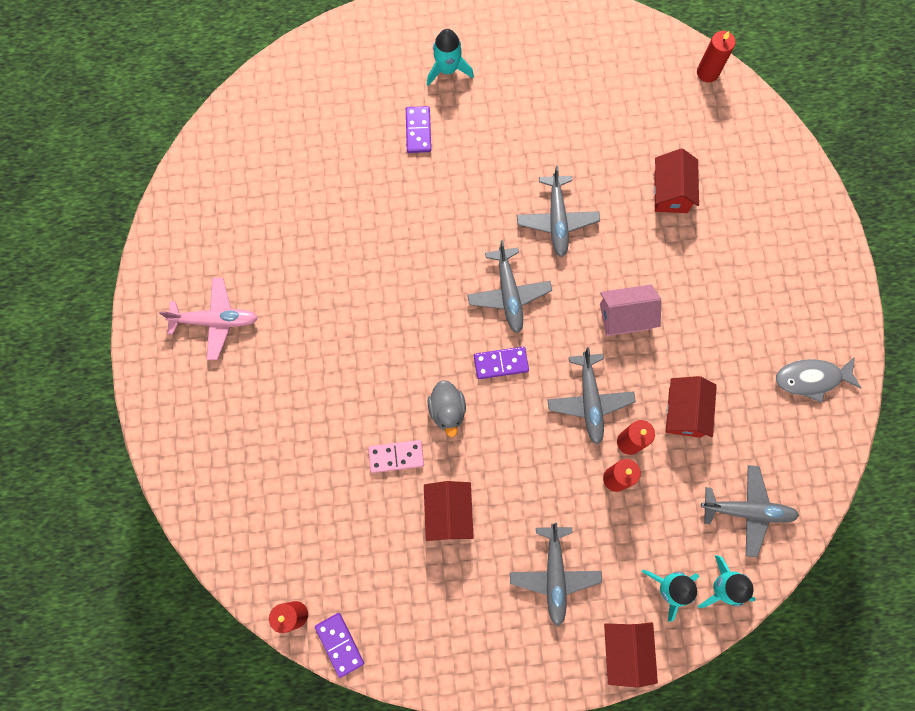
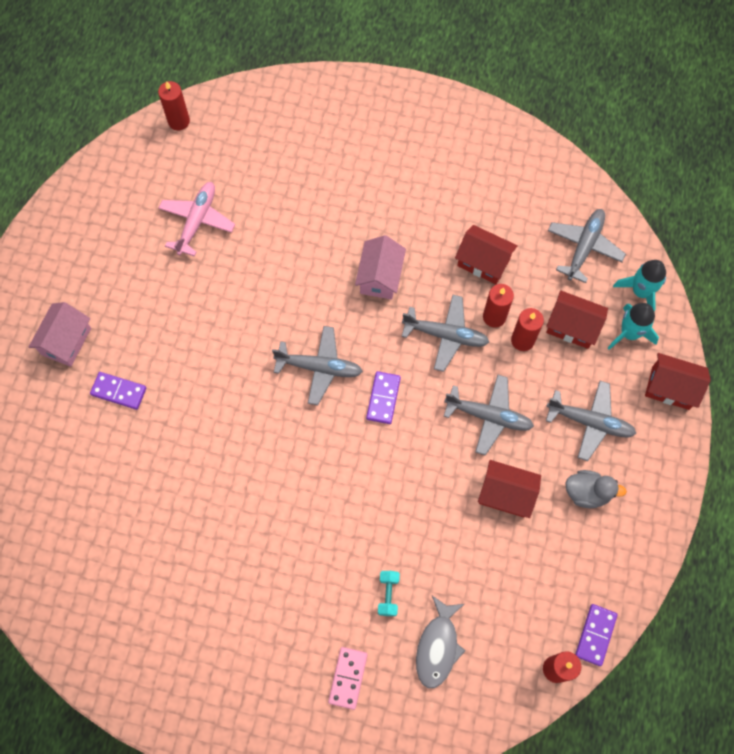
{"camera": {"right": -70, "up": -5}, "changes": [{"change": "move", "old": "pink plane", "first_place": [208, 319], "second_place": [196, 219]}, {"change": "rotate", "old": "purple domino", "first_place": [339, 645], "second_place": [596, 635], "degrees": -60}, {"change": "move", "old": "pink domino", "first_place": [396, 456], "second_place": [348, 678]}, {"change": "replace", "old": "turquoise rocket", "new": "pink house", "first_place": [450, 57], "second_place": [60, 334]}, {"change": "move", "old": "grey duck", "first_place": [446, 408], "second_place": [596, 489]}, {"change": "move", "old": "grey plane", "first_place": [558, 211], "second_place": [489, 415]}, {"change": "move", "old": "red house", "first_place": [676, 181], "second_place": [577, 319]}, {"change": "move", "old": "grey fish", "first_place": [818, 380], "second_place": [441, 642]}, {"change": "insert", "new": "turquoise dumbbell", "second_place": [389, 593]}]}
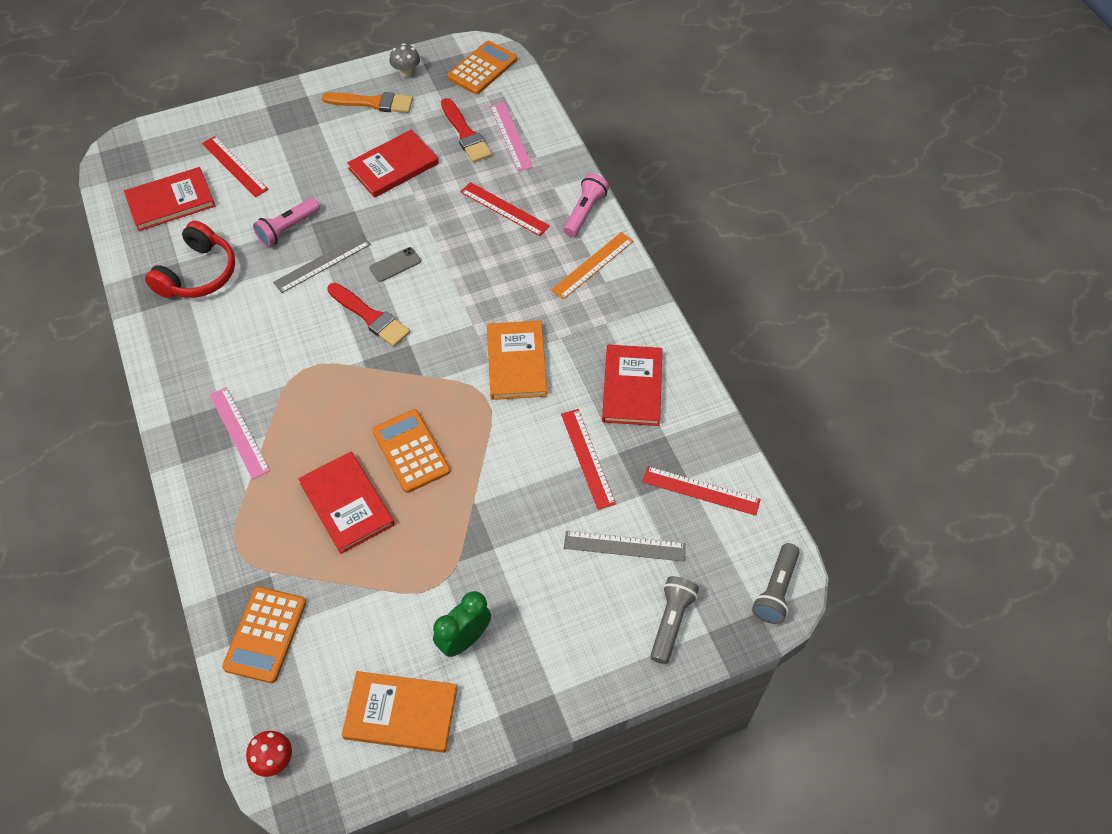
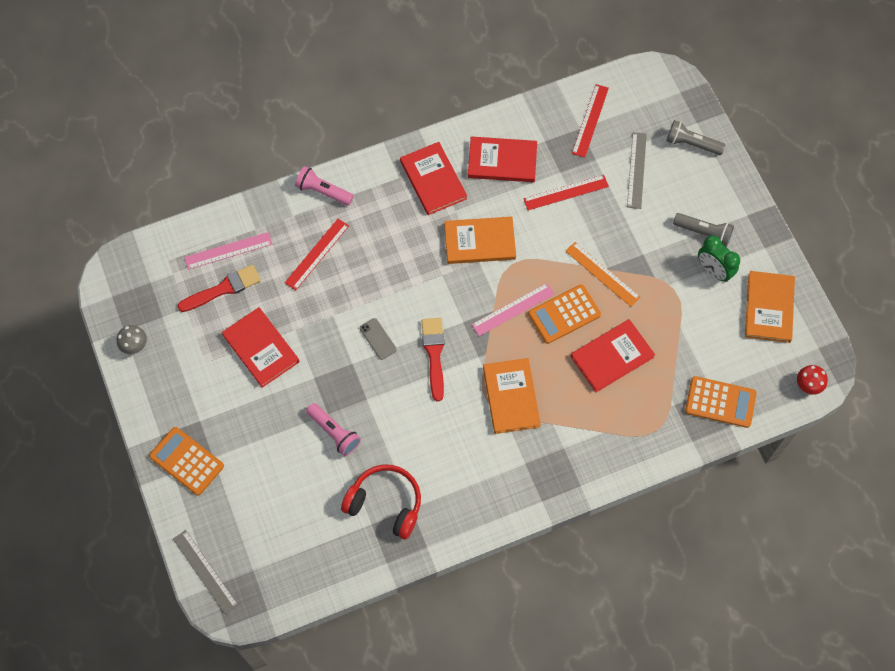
{"camera": {"right": -90, "up": 10}, "changes": [{"change": "move", "old": "red book", "first_place": [170, 199], "second_place": [433, 178]}, {"change": "delete", "old": "red ruler", "first_place": [235, 166]}, {"change": "move", "old": "pink ruler", "first_place": [240, 433], "second_place": [513, 309]}, {"change": "move", "old": "grey ruler", "first_place": [322, 263], "second_place": [205, 572]}, {"change": "delete", "old": "orange brush", "first_place": [367, 102]}, {"change": "rotate", "old": "red brush", "first_place": [368, 315], "second_place": [433, 359], "degrees": -45}, {"change": "move", "old": "orange calculator", "first_place": [482, 67], "second_place": [186, 461]}, {"change": "move", "old": "orange ruler", "first_place": [592, 266], "second_place": [603, 274]}, {"change": "move", "old": "grey flashlight", "first_place": [775, 583], "second_place": [703, 230]}, {"change": "insert", "new": "orange book", "second_place": [512, 396]}]}
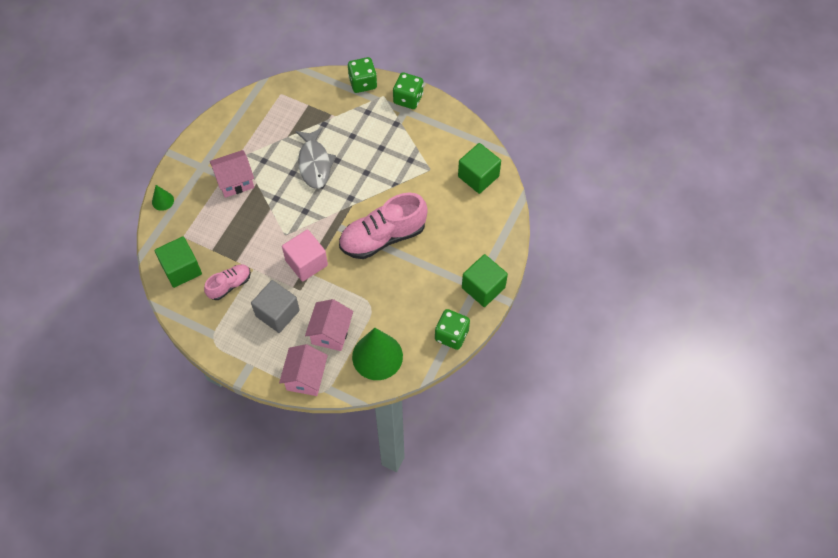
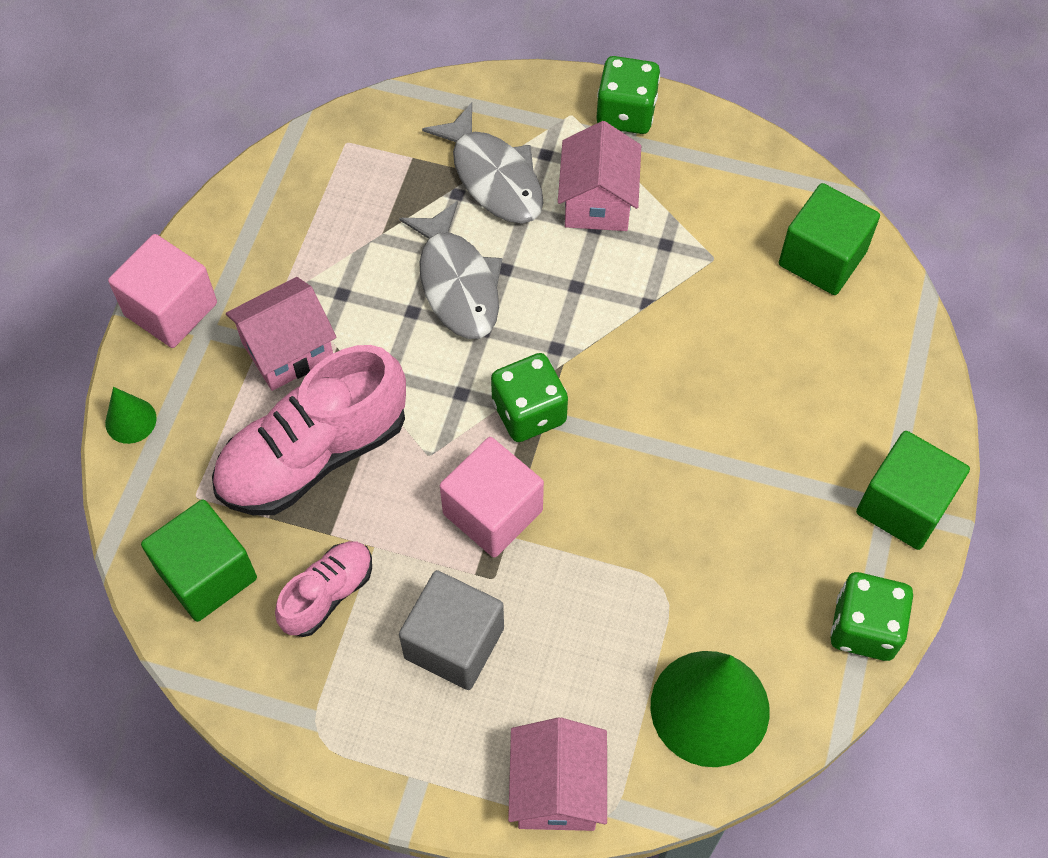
{"camera": {"right": -10, "up": 0}, "changes": [{"change": "move", "old": "pink house", "first_place": [329, 325], "second_place": [599, 176]}, {"change": "move", "old": "pink shoe", "first_place": [383, 226], "second_place": [309, 430]}, {"change": "move", "old": "green dice", "first_place": [362, 75], "second_place": [529, 397]}, {"change": "insert", "new": "pink cube", "second_place": [162, 291]}, {"change": "insert", "new": "grey fish", "second_place": [483, 163]}]}
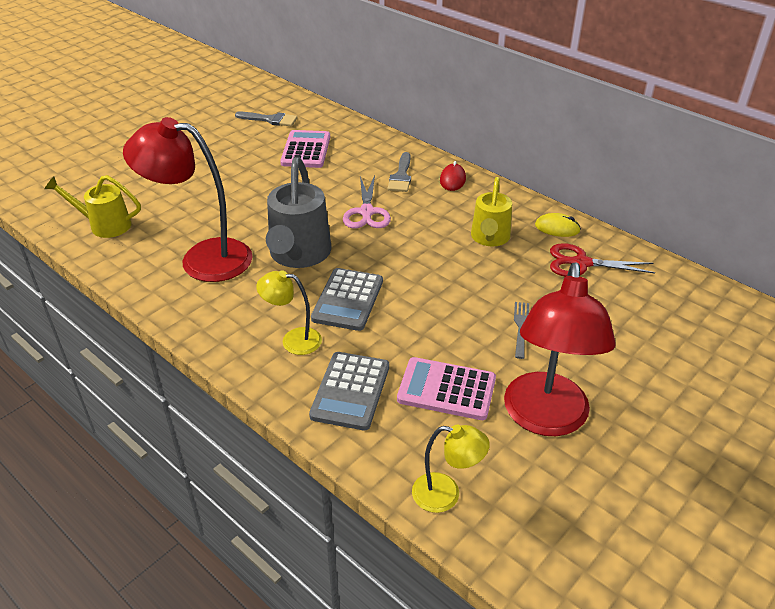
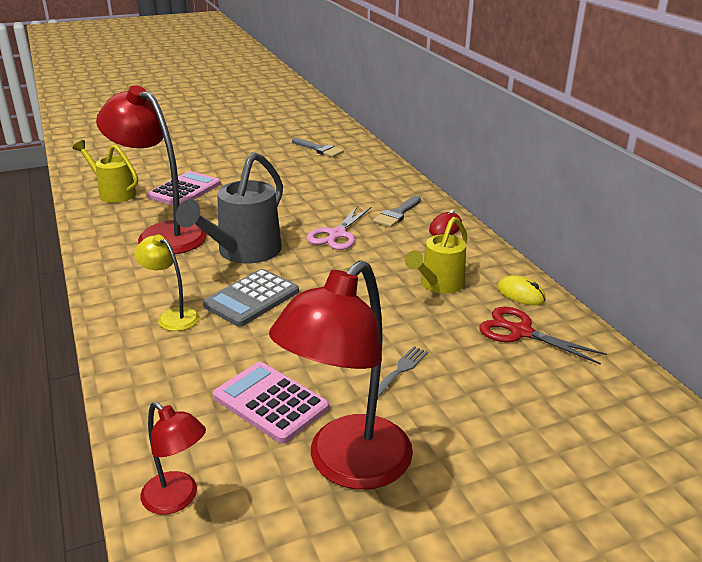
{"camera": {"right": 25, "up": -10}, "changes": [{"change": "move", "old": "pink calculator", "first_place": [305, 149], "second_place": [184, 188]}, {"change": "delete", "old": "grey calculator", "first_place": [349, 391]}, {"change": "recolor", "old": "yellow lamp", "new": "red lamp", "first_place": [451, 469], "second_place": [173, 458]}]}
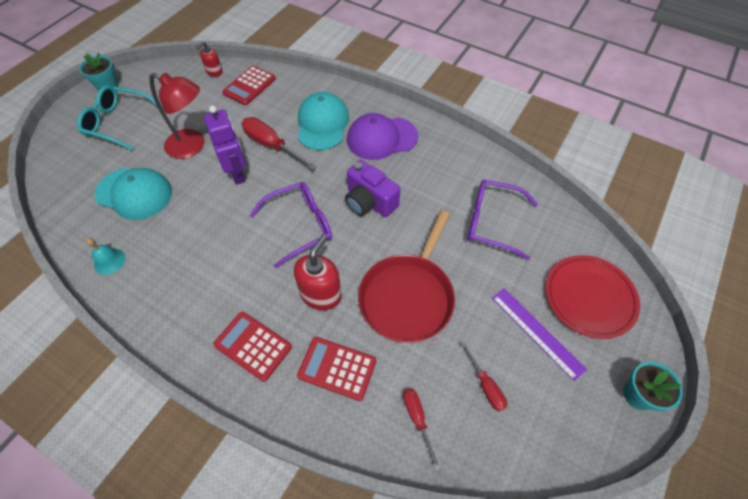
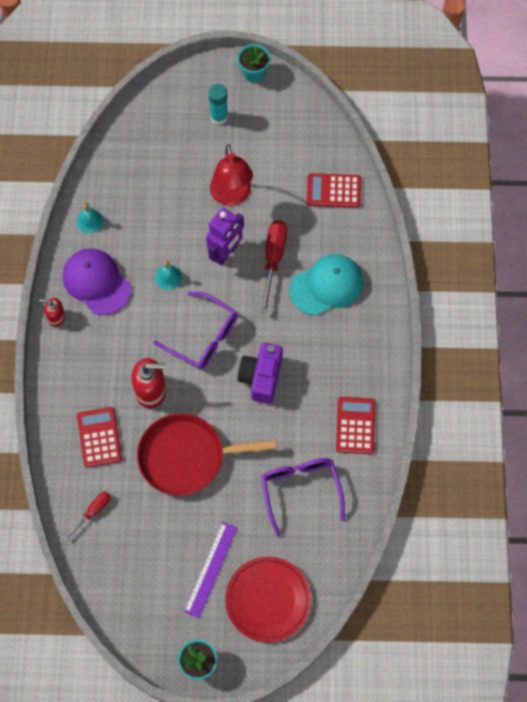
{"camera": {"right": 60, "up": 10}, "changes": [{"change": "replace", "old": "turquoise glasses", "new": "turquoise glue stick", "first_place": [120, 117], "second_place": [218, 104]}, {"change": "delete", "old": "turquoise cap", "first_place": [133, 194]}, {"change": "move", "old": "red soap dispenser", "first_place": [209, 59], "second_place": [52, 312]}, {"change": "move", "old": "red calculator", "first_place": [252, 347], "second_place": [355, 425]}, {"change": "move", "old": "purple cap", "first_place": [382, 136], "second_place": [97, 281]}, {"change": "delete", "old": "red screwdriver", "first_place": [484, 376]}, {"change": "insert", "new": "turquoise bell", "second_place": [168, 275]}]}
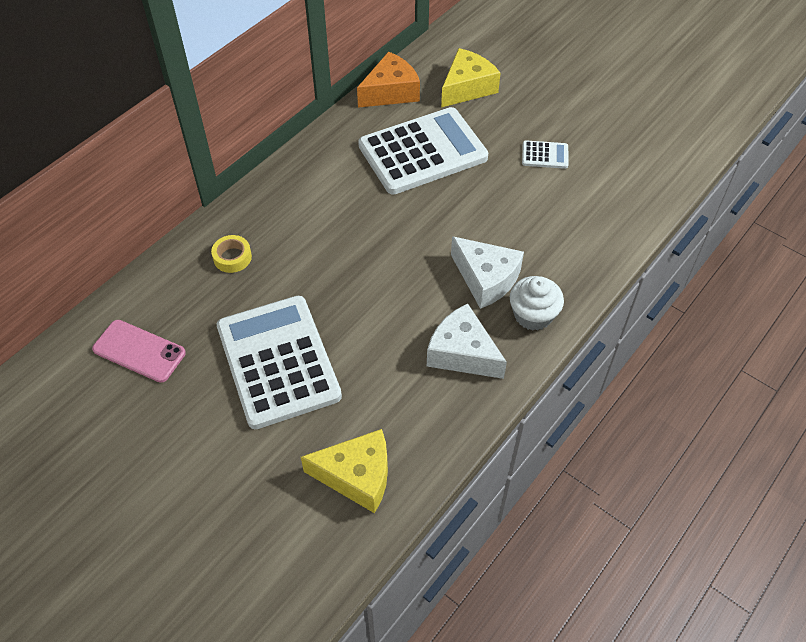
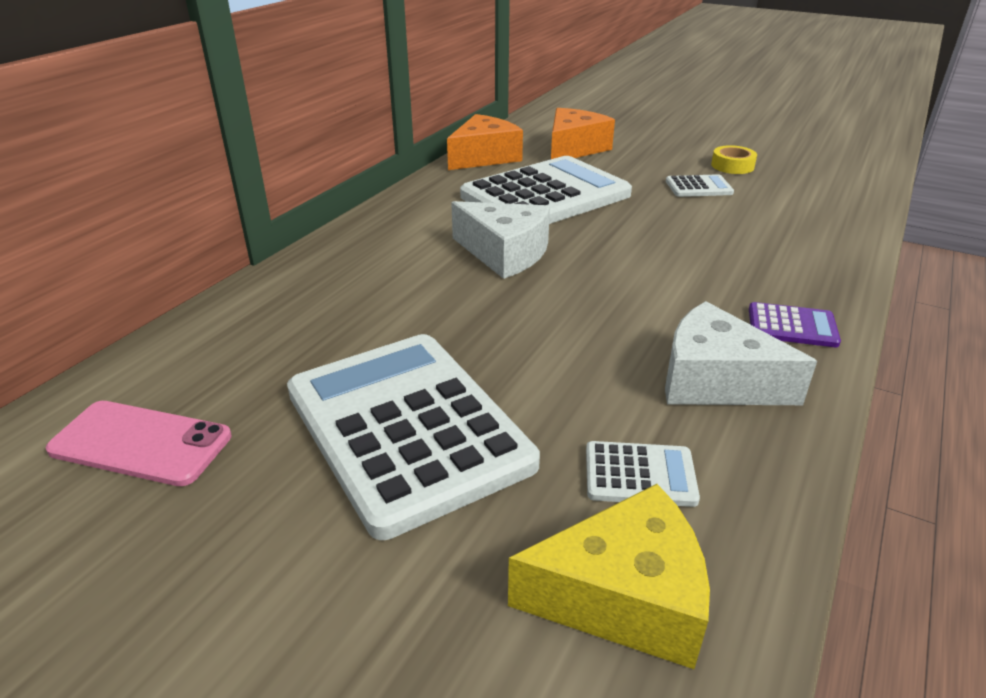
{"camera": {"right": -10, "up": -20}, "changes": [{"change": "move", "old": "yellow tape", "first_place": [231, 254], "second_place": [734, 159]}, {"change": "recolor", "old": "yellow cheese", "new": "orange cheese", "first_place": [471, 77], "second_place": [583, 133]}, {"change": "move", "old": "white cheese", "first_place": [487, 272], "second_place": [500, 240]}, {"change": "replace", "old": "white cupcake", "new": "purple calculator", "first_place": [537, 303], "second_place": [795, 324]}, {"change": "insert", "new": "white calculator", "second_place": [643, 474]}]}
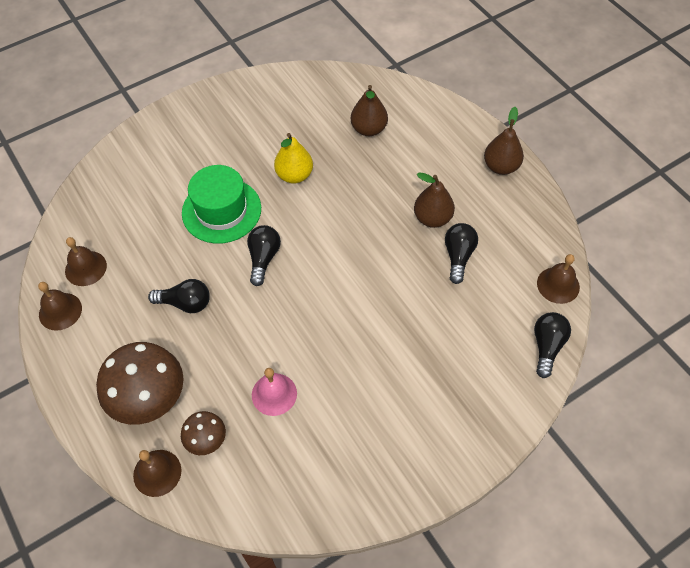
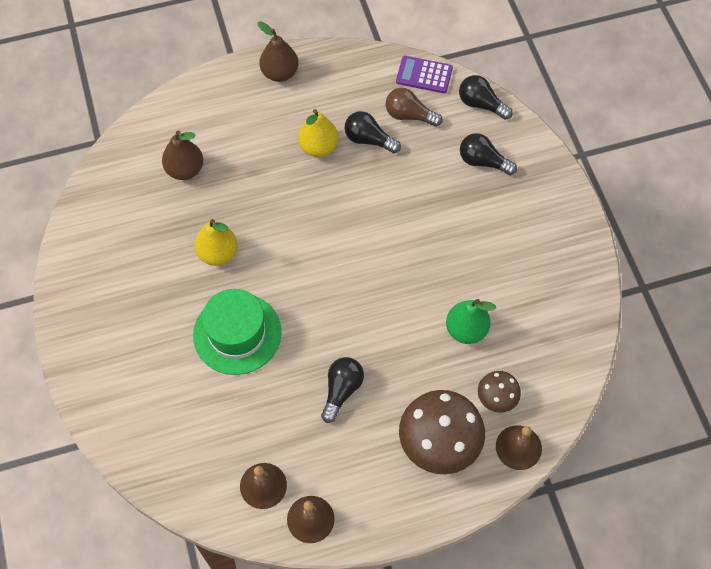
{"camera": {"right": -75, "up": 5}, "changes": [{"change": "move", "old": "black light bulb", "first_place": [264, 255], "second_place": [488, 154]}, {"change": "replace", "old": "pink bell", "new": "green pear", "first_place": [274, 392], "second_place": [471, 321]}, {"change": "recolor", "old": "brown pear", "new": "yellow pear", "first_place": [434, 200], "second_place": [318, 133]}, {"change": "replace", "old": "brown bell", "new": "purple calculator", "first_place": [558, 279], "second_place": [424, 74]}, {"change": "insert", "new": "brown light bulb", "second_place": [414, 107]}]}
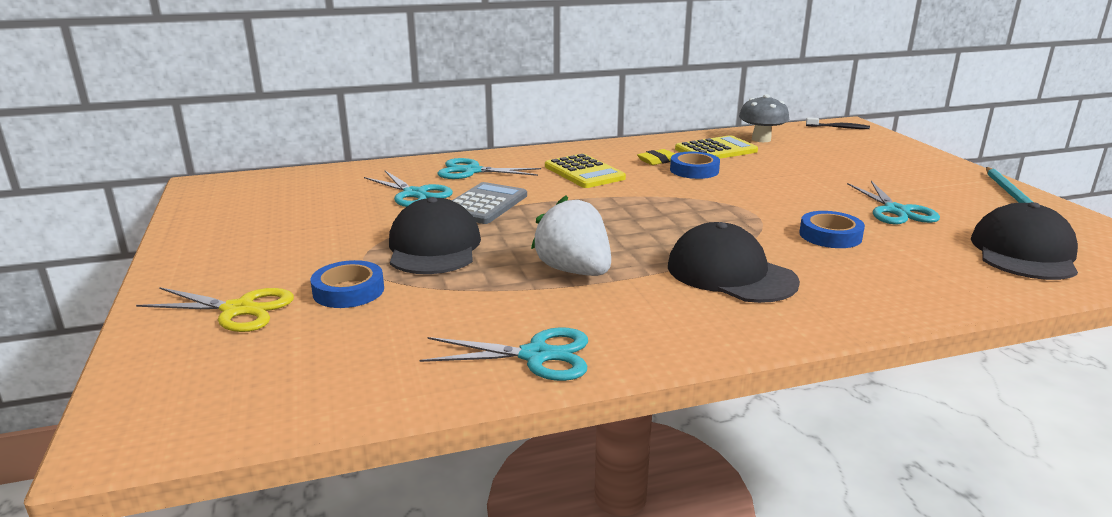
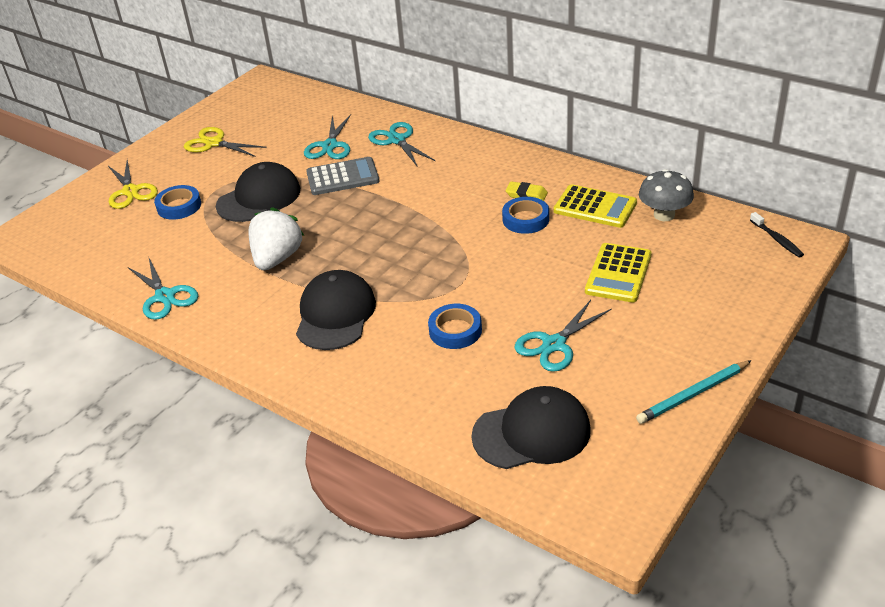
{"camera": {"right": 55, "up": 15}, "changes": [{"change": "move", "old": "yellow calculator", "first_place": [585, 171], "second_place": [618, 272]}, {"change": "insert", "new": "yellow scissors", "second_place": [225, 142]}]}
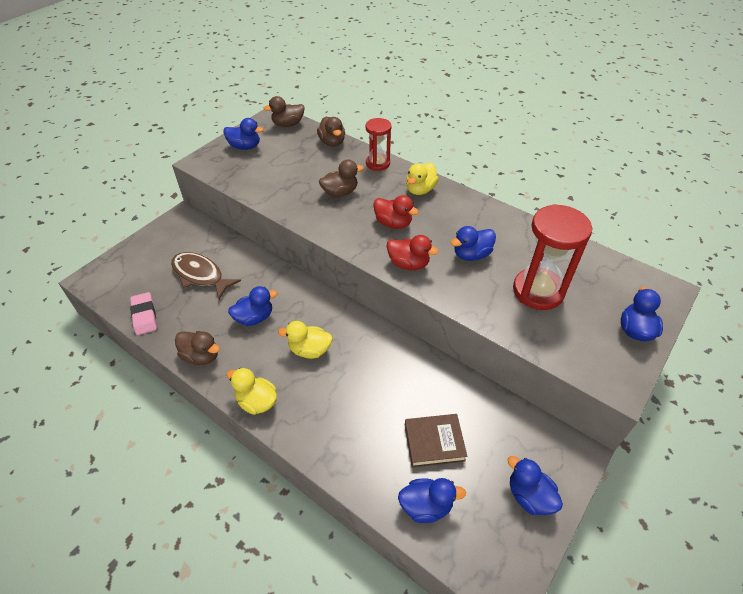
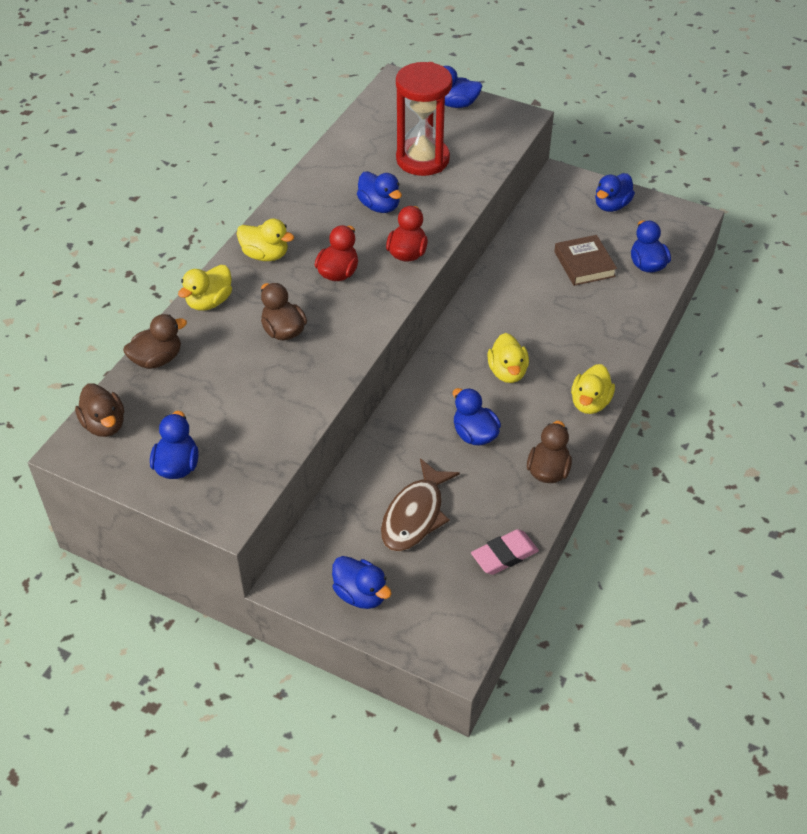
{"camera": {"right": -100, "up": 0}, "changes": [{"change": "replace", "old": "red hourglass", "new": "yellow duck", "first_place": [378, 144], "second_place": [205, 288]}, {"change": "insert", "new": "blue duck", "second_place": [361, 582]}]}
